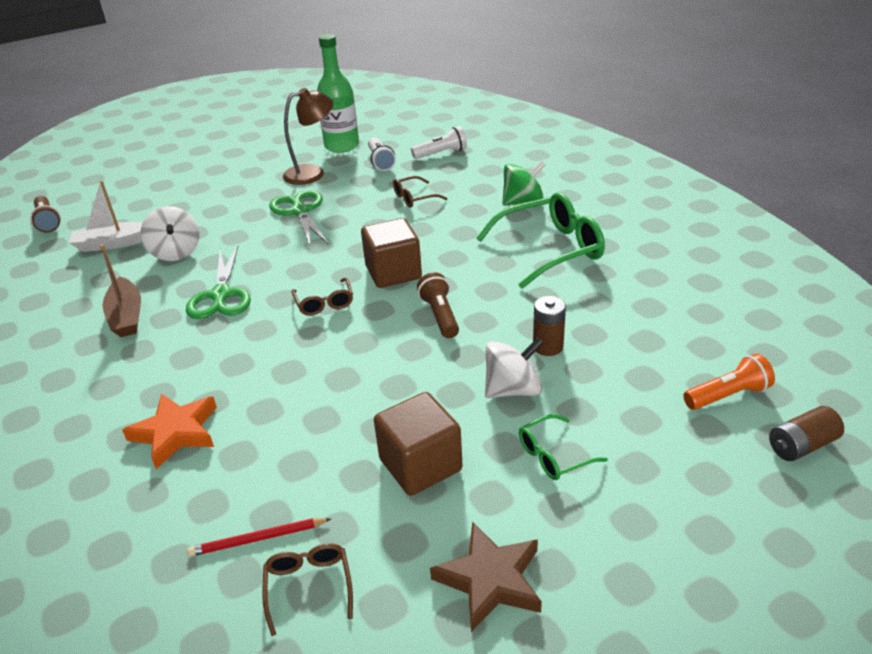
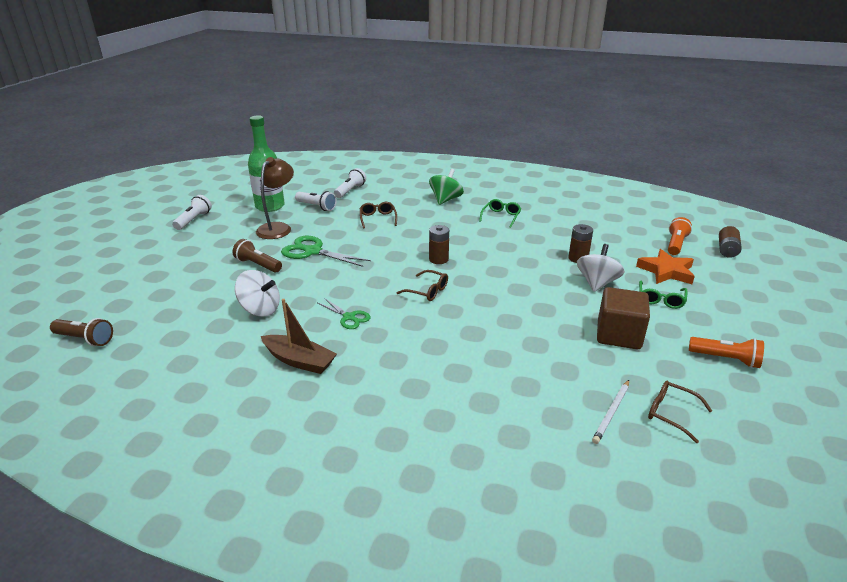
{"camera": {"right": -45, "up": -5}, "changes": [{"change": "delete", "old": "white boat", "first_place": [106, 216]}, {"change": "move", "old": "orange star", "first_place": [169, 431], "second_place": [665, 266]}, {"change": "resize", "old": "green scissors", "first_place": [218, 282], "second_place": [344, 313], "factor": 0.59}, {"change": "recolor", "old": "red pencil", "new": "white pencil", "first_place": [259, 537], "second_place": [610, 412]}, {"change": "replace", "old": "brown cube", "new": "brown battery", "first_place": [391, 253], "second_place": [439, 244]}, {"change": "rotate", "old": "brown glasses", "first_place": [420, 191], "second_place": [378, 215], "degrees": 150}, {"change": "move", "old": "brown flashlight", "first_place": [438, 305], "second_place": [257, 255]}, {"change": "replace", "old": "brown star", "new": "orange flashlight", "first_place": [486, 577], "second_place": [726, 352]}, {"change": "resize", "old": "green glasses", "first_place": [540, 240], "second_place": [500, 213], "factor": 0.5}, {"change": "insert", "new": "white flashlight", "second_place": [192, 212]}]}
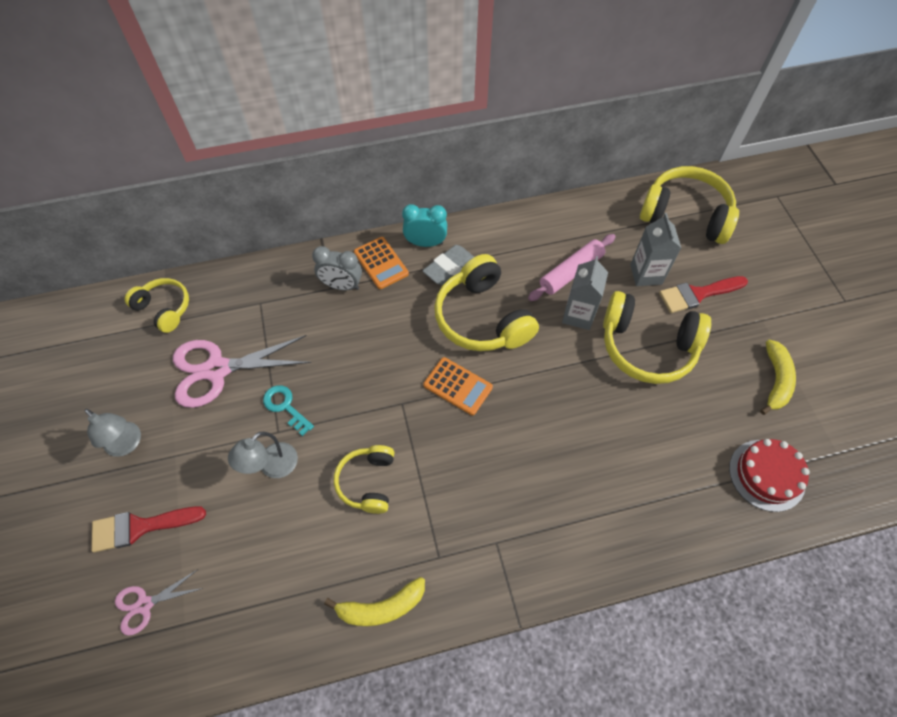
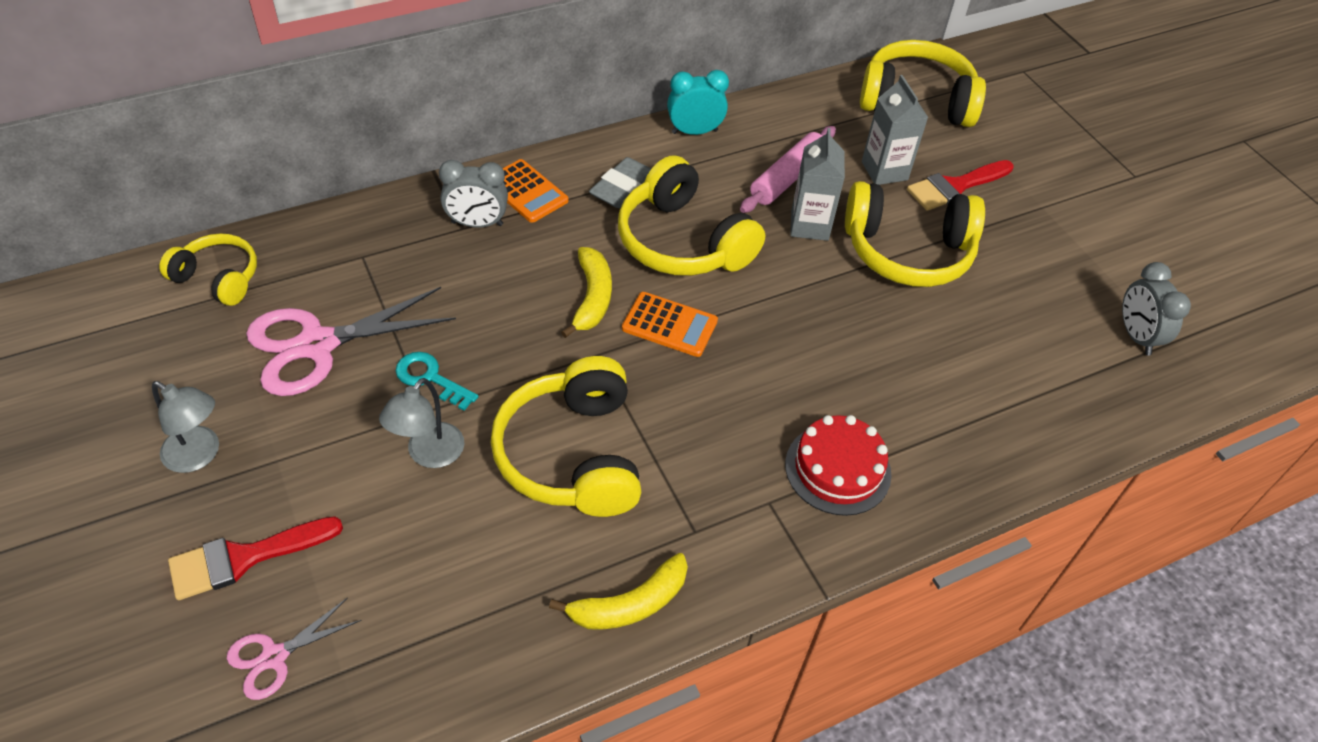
{"camera": {"right": -15, "up": -10}, "changes": [{"change": "resize", "old": "yellow headphones", "first_place": [364, 479], "second_place": [566, 436], "factor": 1.7}, {"change": "move", "old": "turquoise clock", "first_place": [424, 225], "second_place": [698, 102]}, {"change": "move", "old": "red cake", "first_place": [769, 475], "second_place": [838, 465]}, {"change": "move", "old": "yellow banana", "first_place": [778, 377], "second_place": [586, 292]}, {"change": "insert", "new": "grey clock", "second_place": [1156, 309]}]}
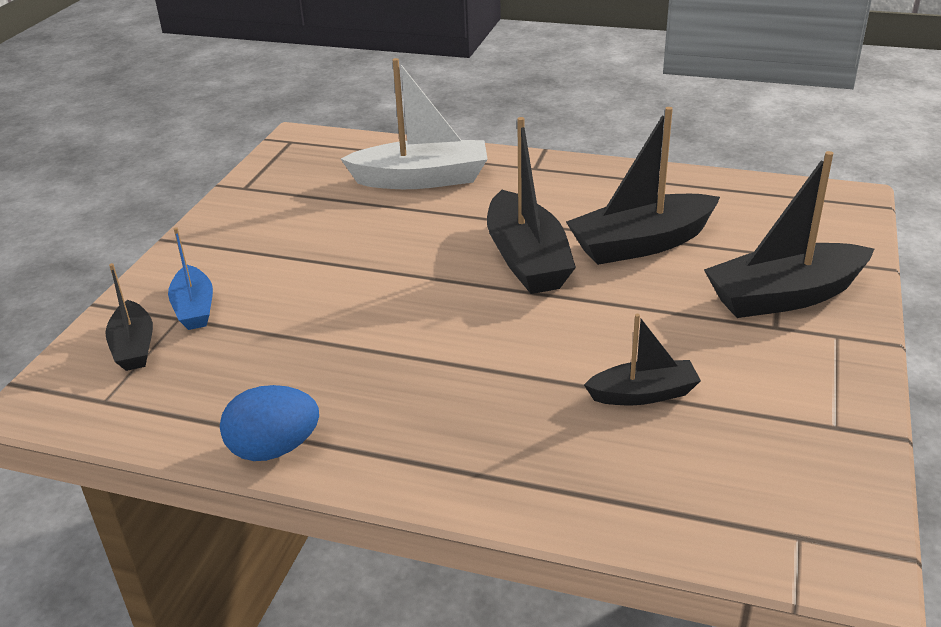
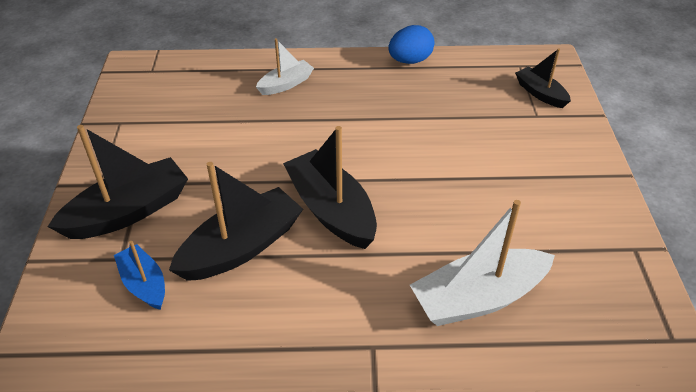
{"camera": {"right": 160, "up": 10}, "changes": [{"change": "move", "old": "blue boat", "first_place": [190, 278], "second_place": [139, 275]}, {"change": "delete", "old": "black boat", "first_place": [642, 359]}, {"change": "insert", "new": "white boat", "second_place": [285, 66]}]}
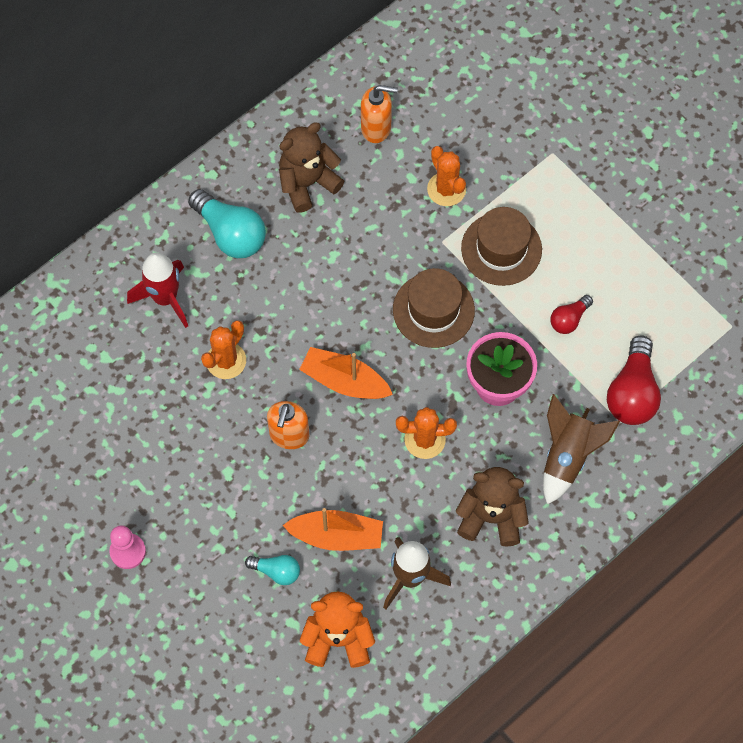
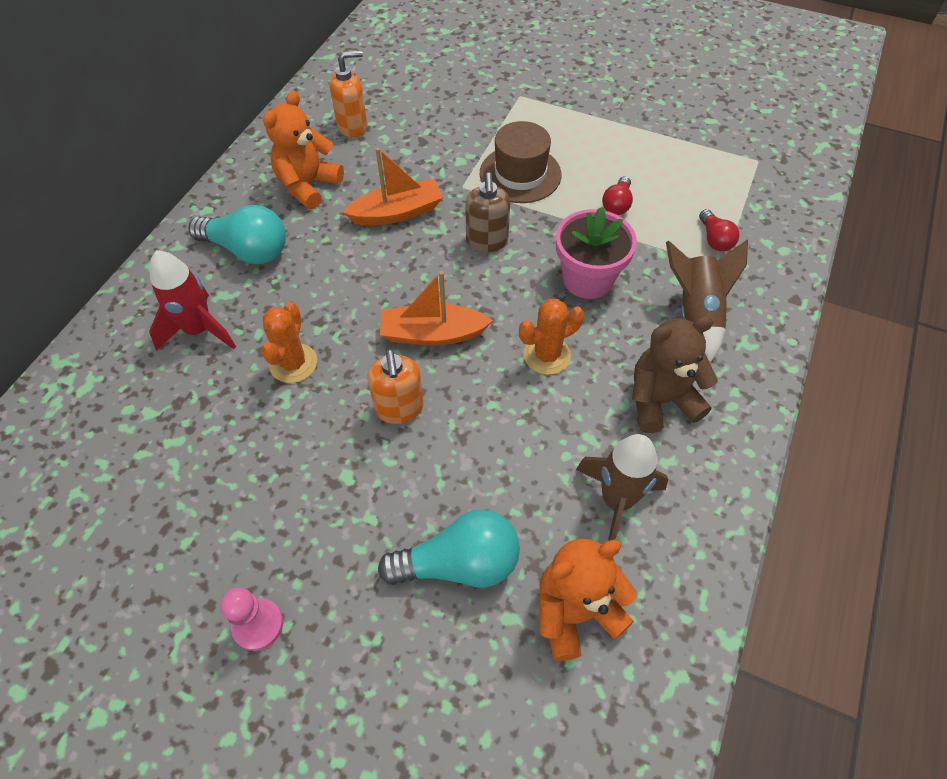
{"camera": {"right": -25, "up": -10}, "changes": [{"change": "resize", "old": "turquoise light bulb", "first_place": [272, 570], "second_place": [449, 549], "factor": 1.83}, {"change": "recolor", "old": "brown teddy bear", "new": "orange teddy bear", "first_place": [311, 167], "second_place": [303, 150]}, {"change": "move", "old": "orange boat", "first_place": [332, 529], "second_place": [393, 187]}, {"change": "replace", "old": "brown hat", "new": "brown soap dispenser", "first_place": [434, 308], "second_place": [487, 212]}, {"change": "delete", "old": "orange cactus", "first_place": [446, 176]}, {"change": "resize", "old": "red light bulb", "first_place": [634, 380], "second_place": [719, 230], "factor": 0.55}]}
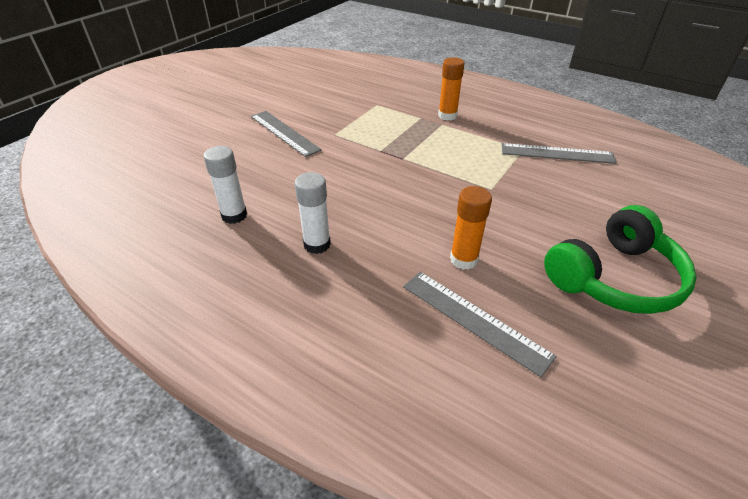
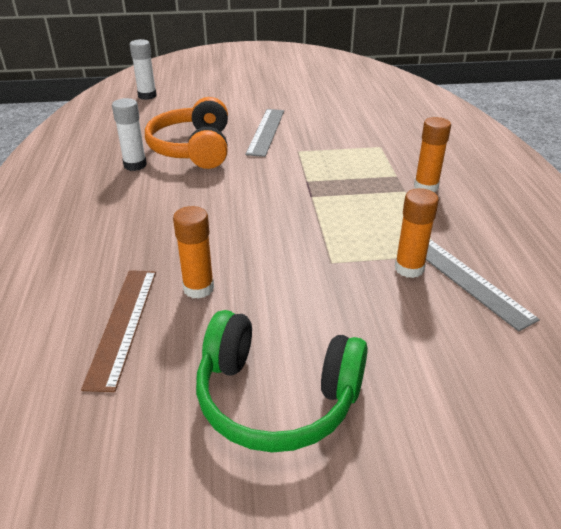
{"camera": {"right": 50, "up": -5}, "changes": [{"change": "move", "old": "white glue stick", "first_place": [312, 213], "second_place": [143, 69]}, {"change": "recolor", "old": "grey ruler", "new": "brown ruler", "first_place": [480, 324], "second_place": [118, 331]}, {"change": "insert", "new": "orange headphones", "second_place": [186, 133]}, {"change": "insert", "new": "orange glue stick", "second_place": [417, 233]}]}
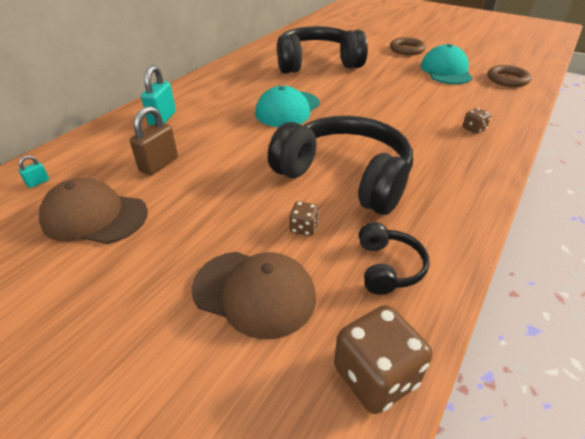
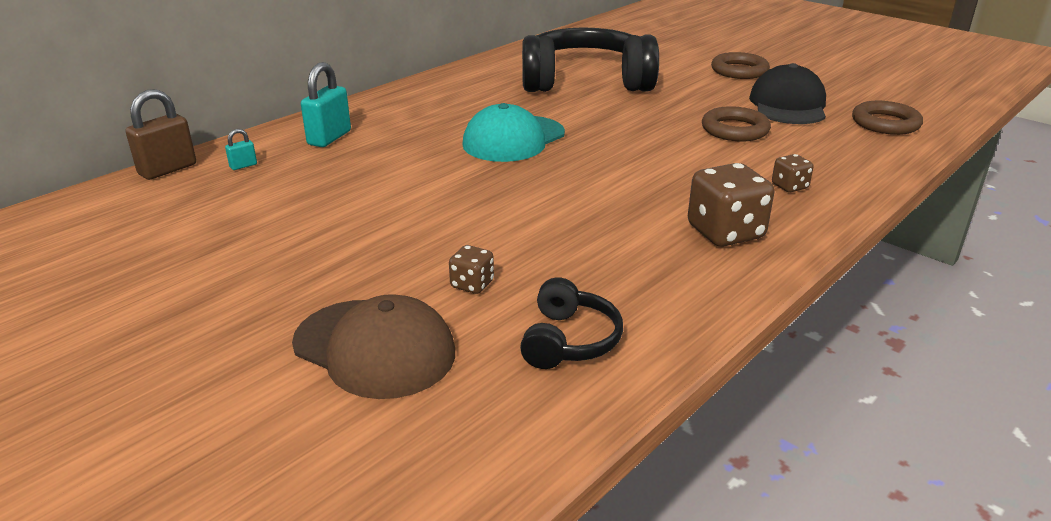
{"camera": {"right": 10, "up": -10}, "changes": [{"change": "move", "old": "turquoise padlock", "first_place": [34, 171], "second_place": [241, 149]}, {"change": "delete", "old": "brown cap", "first_place": [93, 211]}, {"change": "move", "old": "brown padlock", "first_place": [154, 140], "second_place": [161, 134]}, {"change": "delete", "old": "black headphones", "first_place": [340, 165]}, {"change": "move", "old": "brown dice", "first_place": [383, 359], "second_place": [731, 205]}, {"change": "recolor", "old": "turquoise cap", "new": "black cap", "first_place": [447, 64], "second_place": [787, 93]}, {"change": "insert", "new": "brown ring", "second_place": [736, 123]}]}
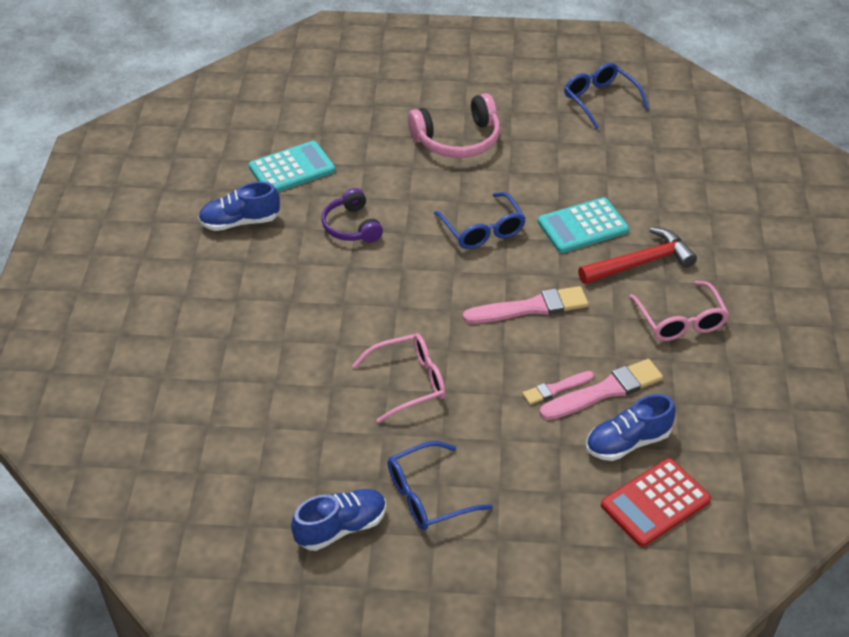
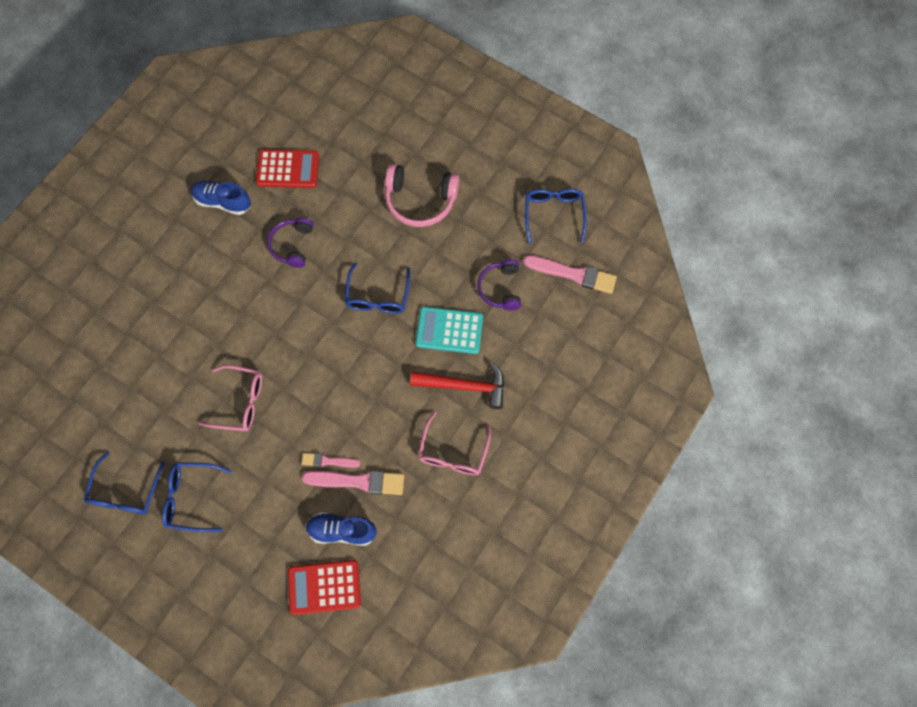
{"camera": {"right": 30, "up": 25}, "changes": [{"change": "recolor", "old": "turquoise calculator", "new": "red calculator", "first_place": [292, 166], "second_place": [287, 168]}, {"change": "replace", "old": "blue shoe", "new": "blue glasses", "first_place": [338, 520], "second_place": [124, 482]}, {"change": "move", "old": "pink brush", "first_place": [525, 305], "second_place": [570, 274]}, {"change": "insert", "new": "purple headphones", "second_place": [499, 284]}]}
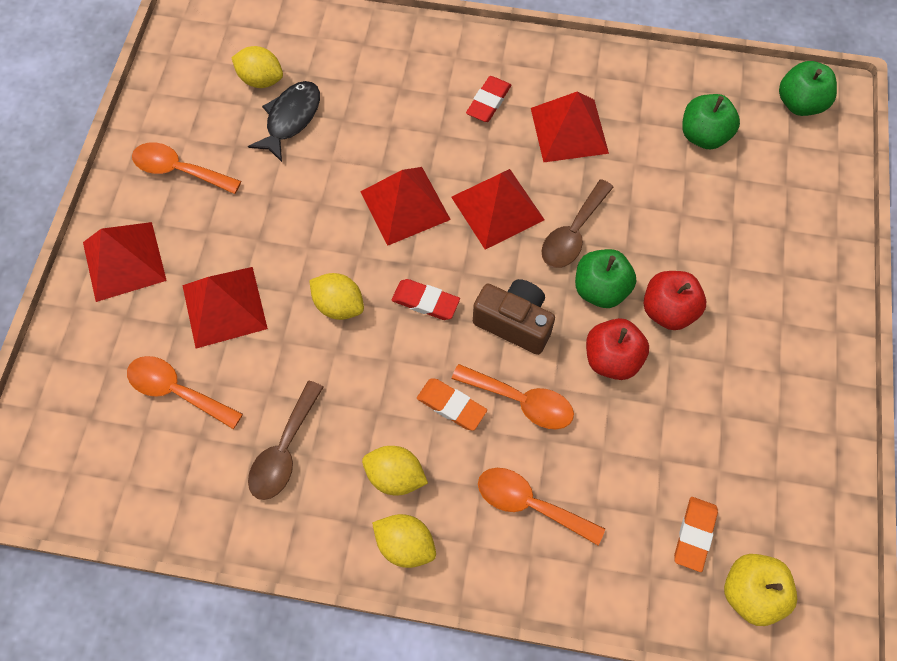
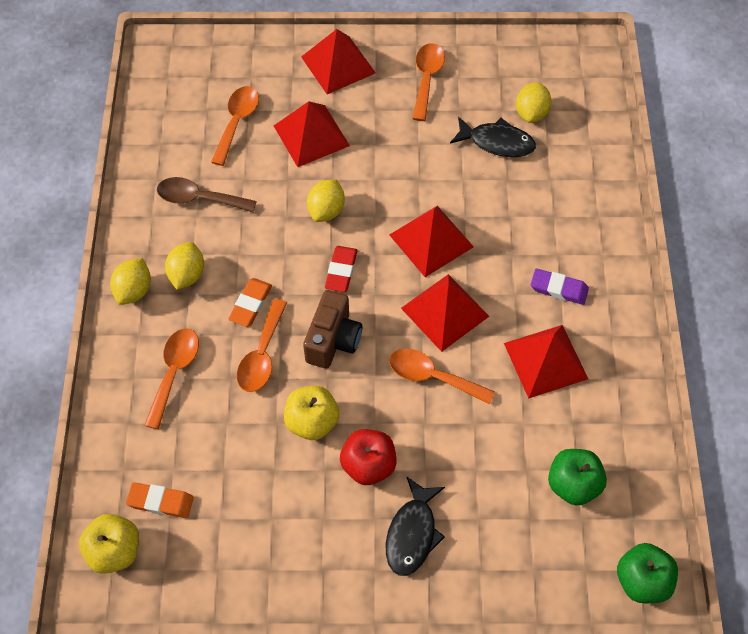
{"camera": {"right": 80, "up": -5}, "changes": [{"change": "recolor", "old": "red eraser", "new": "purple eraser", "first_place": [488, 99], "second_place": [560, 286]}, {"change": "recolor", "old": "brown spoon", "new": "orange spoon", "first_place": [577, 223], "second_place": [442, 376]}, {"change": "delete", "old": "green apple", "first_place": [605, 278]}, {"change": "recolor", "old": "red apple", "new": "yellow apple", "first_place": [617, 349], "second_place": [311, 413]}, {"change": "insert", "new": "black fish", "second_place": [415, 526]}]}
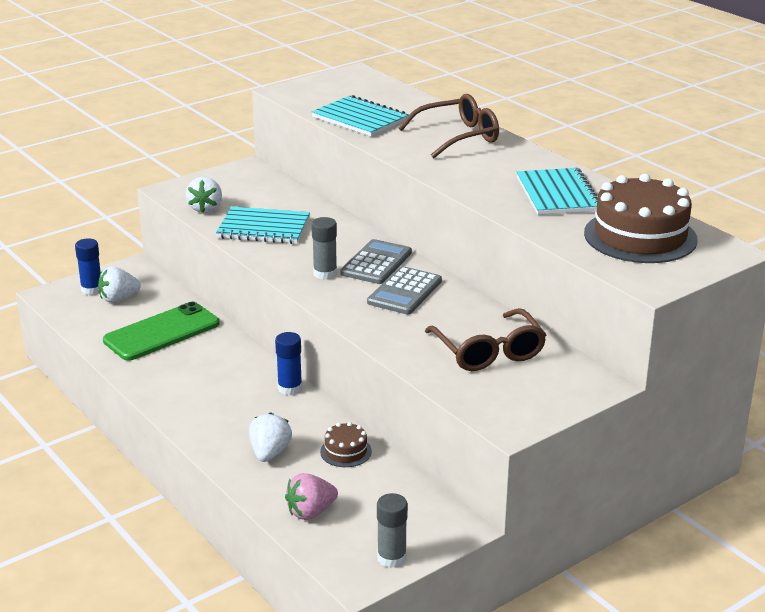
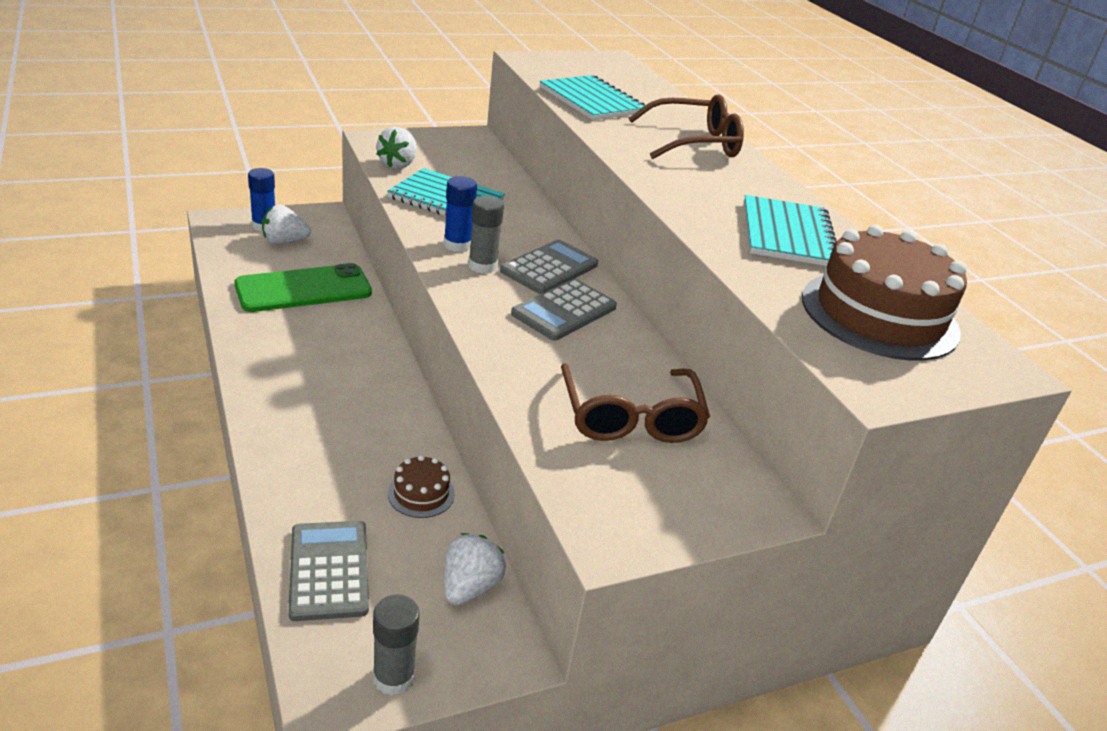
{"camera": {"right": 10, "up": 5}, "changes": [{"change": "move", "old": "white strawberry", "first_place": [270, 437], "second_place": [475, 569]}, {"change": "move", "old": "blue glue stick", "first_place": [288, 363], "second_place": [460, 214]}, {"change": "replace", "old": "pink strawberry", "new": "grey calculator", "first_place": [311, 496], "second_place": [328, 571]}]}
